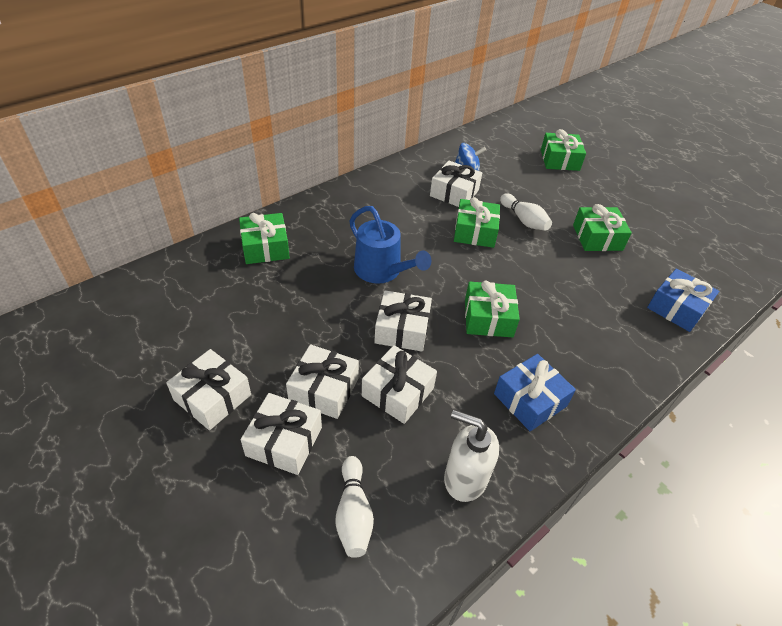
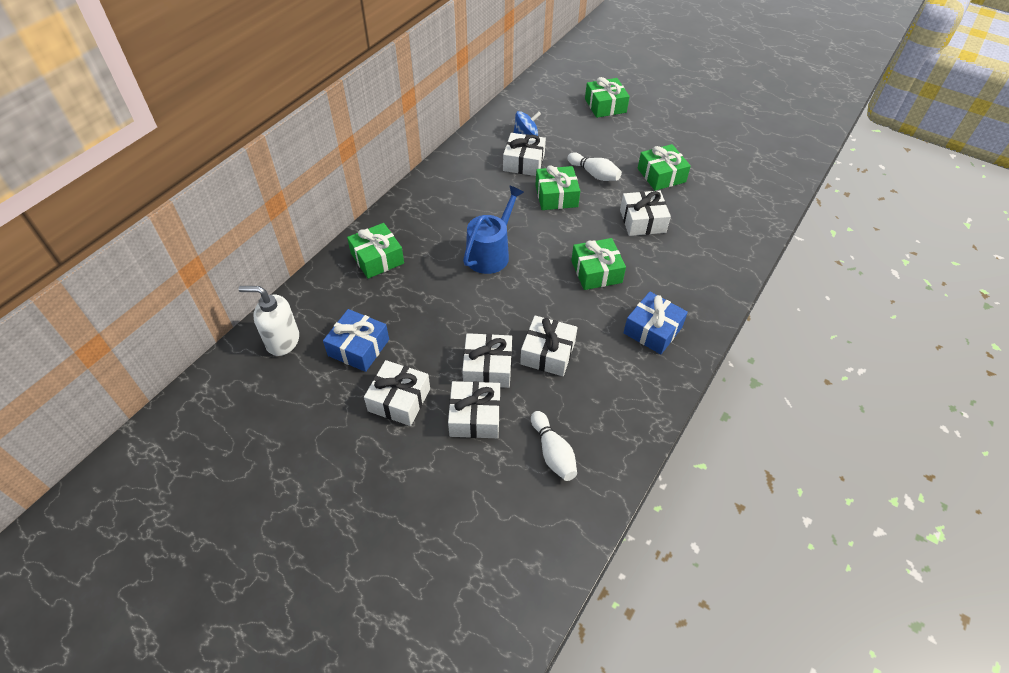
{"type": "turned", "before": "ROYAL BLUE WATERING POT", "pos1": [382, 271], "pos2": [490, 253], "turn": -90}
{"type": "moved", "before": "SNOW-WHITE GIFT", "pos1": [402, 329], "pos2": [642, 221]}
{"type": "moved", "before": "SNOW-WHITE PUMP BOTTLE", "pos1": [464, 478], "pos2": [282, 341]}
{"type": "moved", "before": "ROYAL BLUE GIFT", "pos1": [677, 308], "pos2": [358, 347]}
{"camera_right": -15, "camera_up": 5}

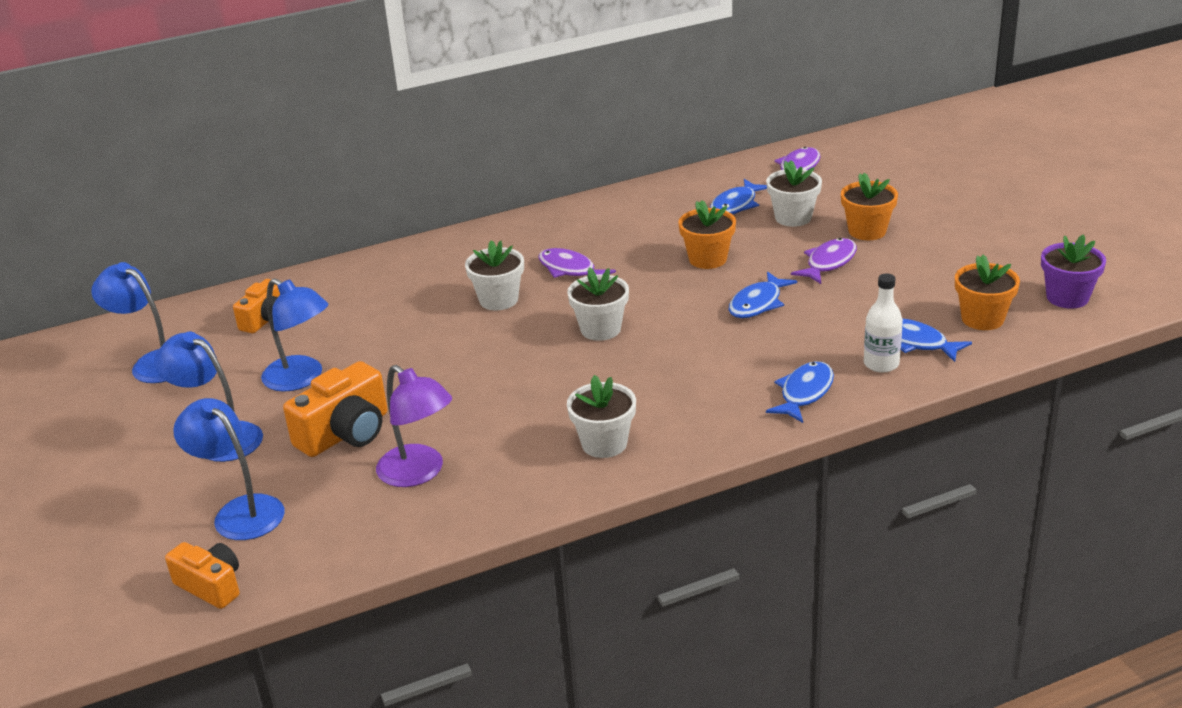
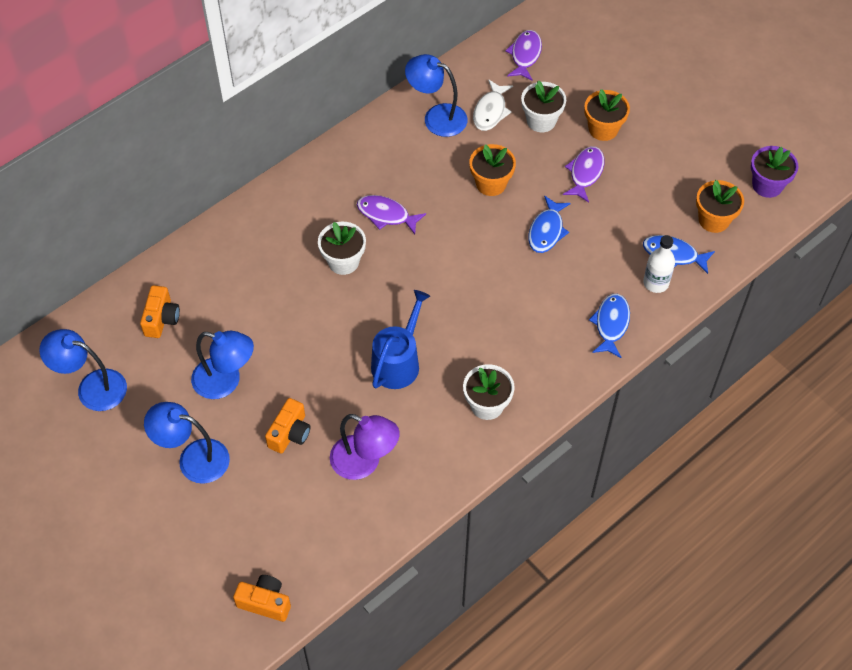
{"type": "moved", "before": "ROYAL BLUE READING LAMP", "pos1": [240, 511], "pos2": [436, 117]}
{"type": "resized", "before": "ORANGE-COLOURED PHOTO CAMERA", "pos1": [346, 433], "pos2": [290, 433], "scale": 0.65}
{"type": "removed", "before": "SNOW-WHITE FLOWER POT", "pos1": [600, 329]}
{"type": "recoloured", "before": "ROYAL BLUE TOY FISH", "after": "SNOW-WHITE TOY FISH", "pos1": [736, 205], "pos2": [490, 111]}
{"type": "added", "after": "ROYAL BLUE WATERING POT", "pos2": [398, 362]}
{"camera_right": -20, "camera_up": 25}

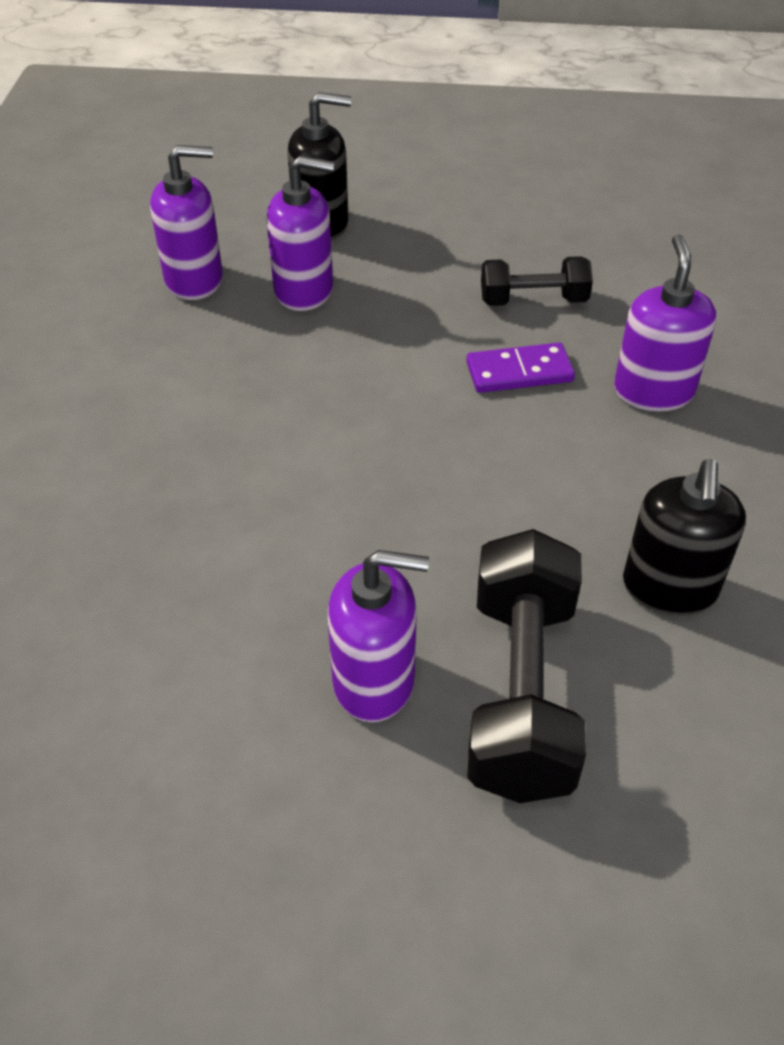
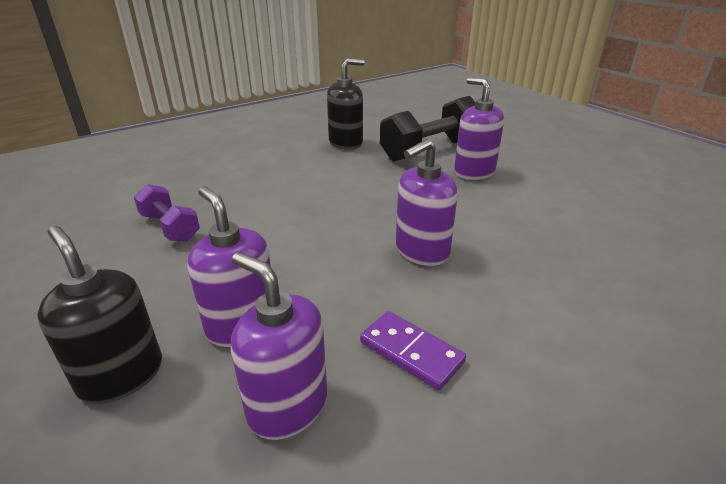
{"type": "moved", "before": "ROYAL PURPLE DOMINO TILE", "pos1": [519, 372], "pos2": [411, 352]}
{"type": "recoloured", "before": "EBONY DUMBBELL", "after": "ROYAL PURPLE DUMBBELL", "pos1": [533, 300], "pos2": [170, 227]}
{"type": "moved", "before": "ROYAL PURPLE PUMP BOTTLE", "pos1": [653, 391], "pos2": [421, 251]}
{"camera_right": -130, "camera_up": -15}

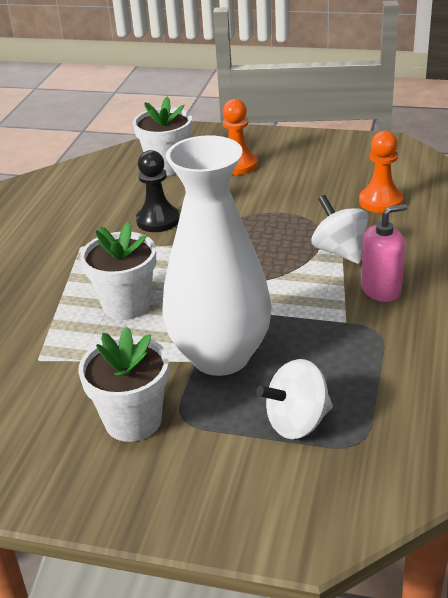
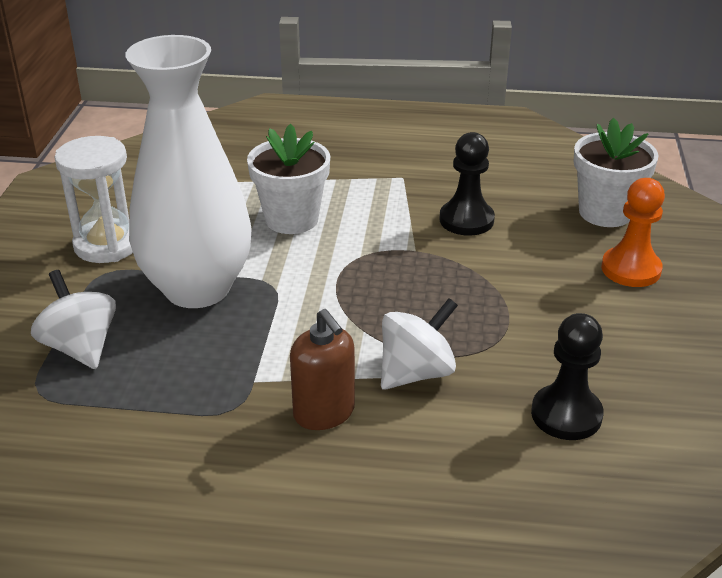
{"type": "replaced", "before": "SNOW-WHITE FLOWER POT", "after": "SNOW-WHITE SANDGLASS", "pos1": [133, 420], "pos2": [107, 245]}
{"type": "recoloured", "before": "ORANGE-COLOURED CHESS PAWN", "after": "EBONY CHESS PAWN", "pos1": [380, 201], "pos2": [566, 415]}
{"type": "recoloured", "before": "ROSY PUMP BOTTLE", "after": "DARK BROWN PUMP BOTTLE", "pos1": [381, 290], "pos2": [324, 413]}
{"camera_right": 80, "camera_up": 0}

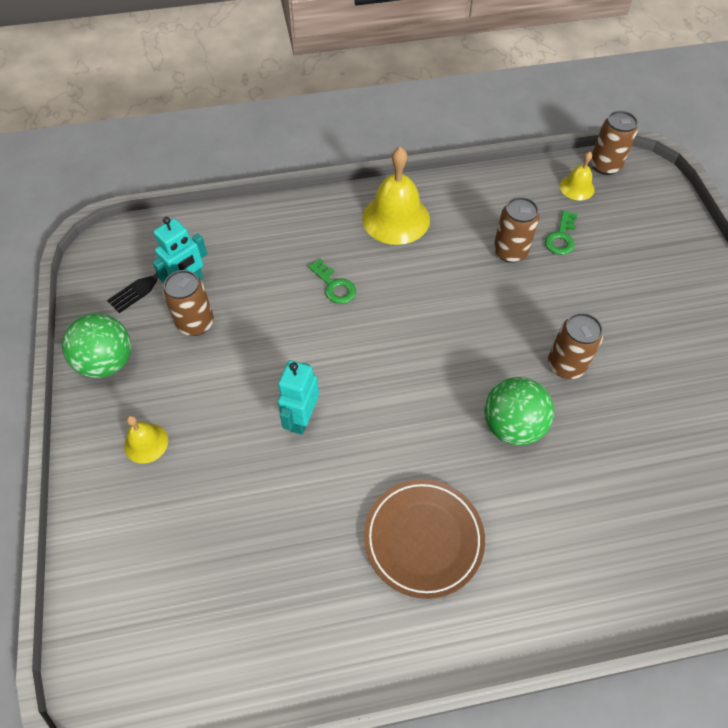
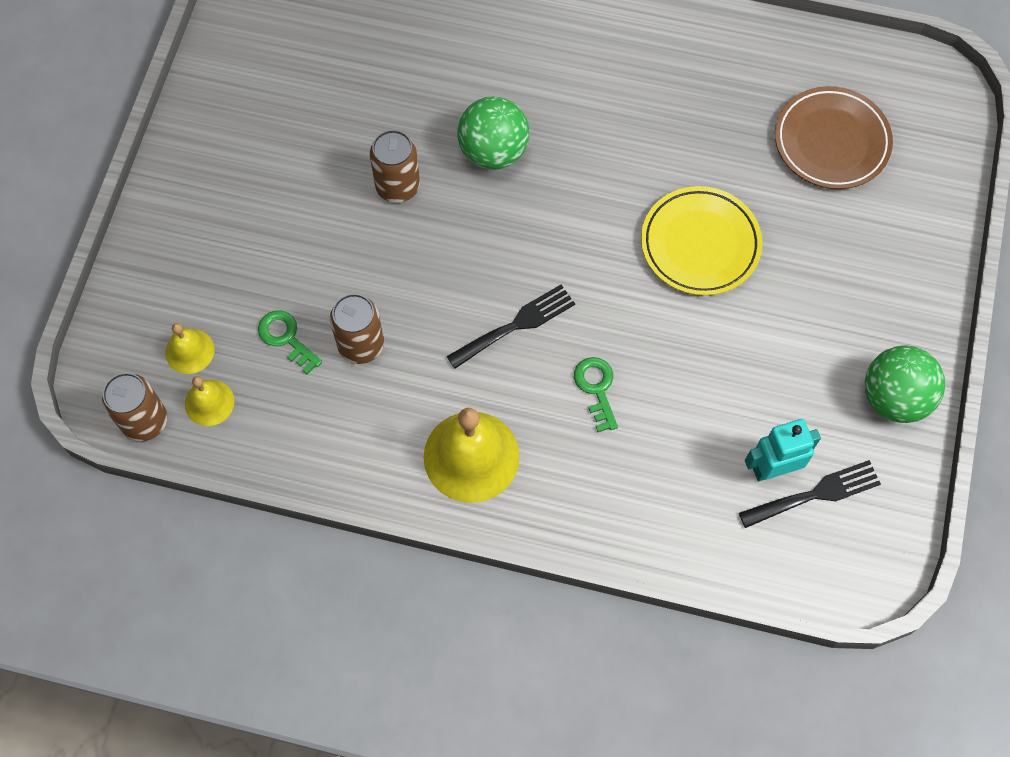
{"type": "moved", "before": "BRIGHT YELLOW SCHOOL BELL", "pos1": [146, 443], "pos2": [189, 351]}
{"type": "removed", "before": "DARK BROWN TIN", "pos1": [195, 323]}
{"type": "replaced", "before": "AQUA TOY ROBOT", "after": "BRIGHT YELLOW FLAT DISH", "pos1": [302, 419], "pos2": [700, 244]}
{"type": "moved", "before": "DARK BROWN FLAT DISH", "pos1": [423, 539], "pos2": [831, 141]}
{"type": "turned", "before": "EMERALD DOOR KEY", "pos1": [561, 237], "pos2": [286, 338], "turn": -90}
{"type": "added", "after": "EBONY FORK", "pos2": [516, 325]}
{"camera_right": -155, "camera_up": 10}

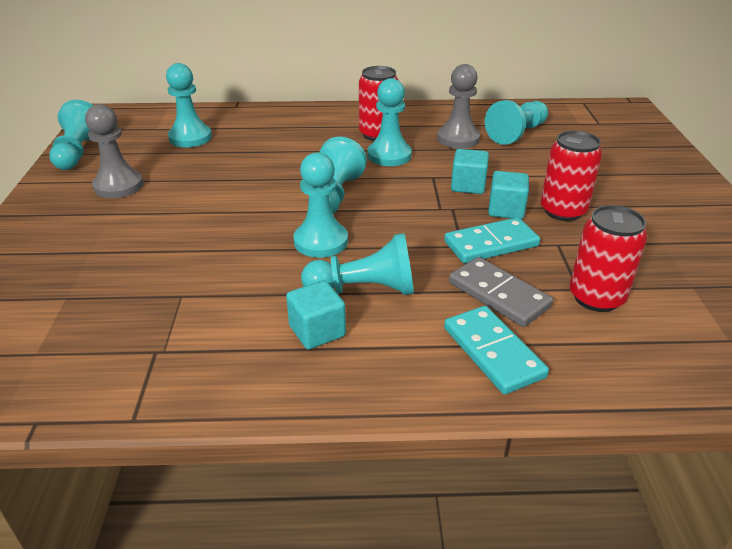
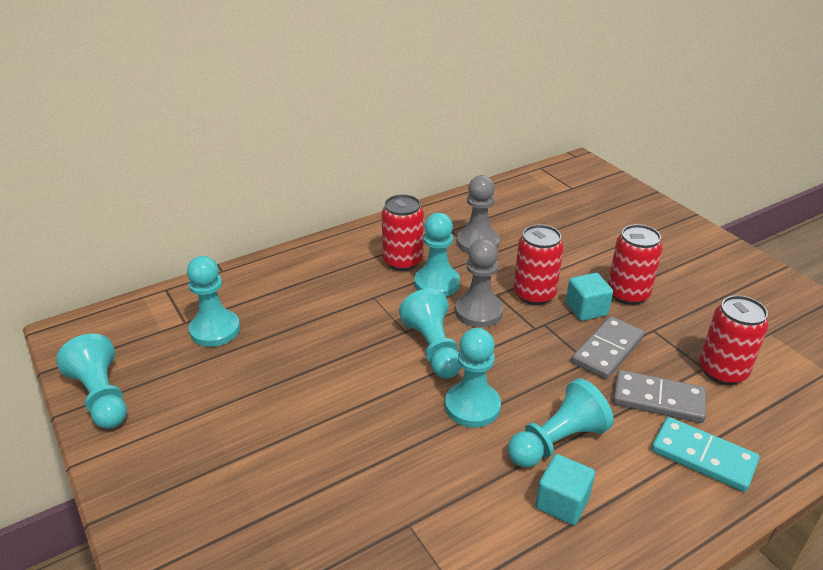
{"type": "moved", "before": "ASH-GREY CHESS PAWN", "pos1": [118, 186], "pos2": [479, 311]}
{"type": "recoloured", "before": "AQUA DOMINO TILE", "after": "ASH-GREY DOMINO TILE", "pos1": [491, 244], "pos2": [607, 350]}
{"type": "replaced", "before": "AQUA BLOCK", "after": "SCARLET TIN", "pos1": [468, 186], "pos2": [534, 294]}
{"type": "removed", "before": "AQUA CHESS PAWN", "pos1": [517, 133]}
{"camera_right": -30, "camera_up": 0}

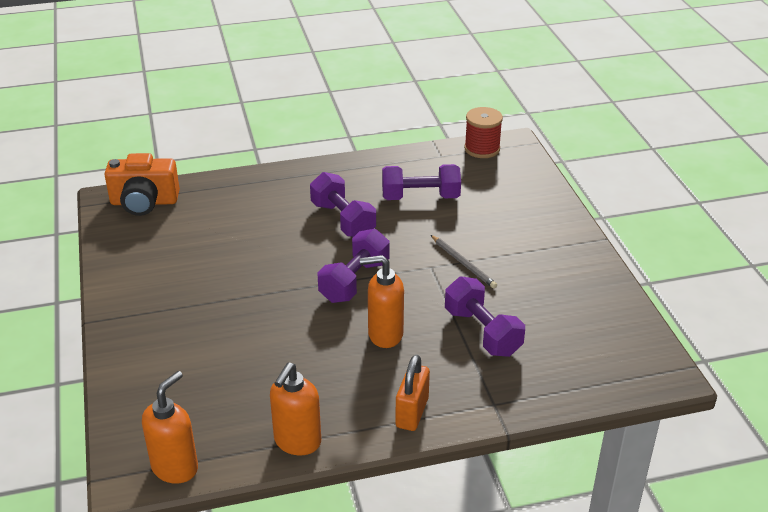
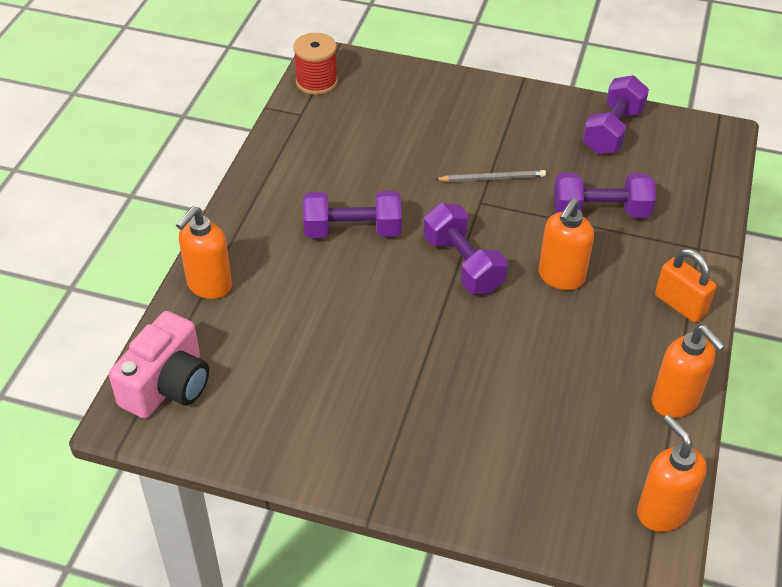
{"type": "recoloured", "before": "ORANGE-COLOURED PHOTO CAMERA", "after": "ROSY PHOTO CAMERA", "pos1": [144, 202], "pos2": [167, 385]}
{"type": "moved", "before": "ROYAL PURPLE DUMBBELL", "pos1": [420, 197], "pos2": [612, 131]}
{"type": "added", "after": "ORANGE-COLOURED PUMP BOTTLE", "pos2": [209, 285]}
{"camera_right": -60, "camera_up": 10}

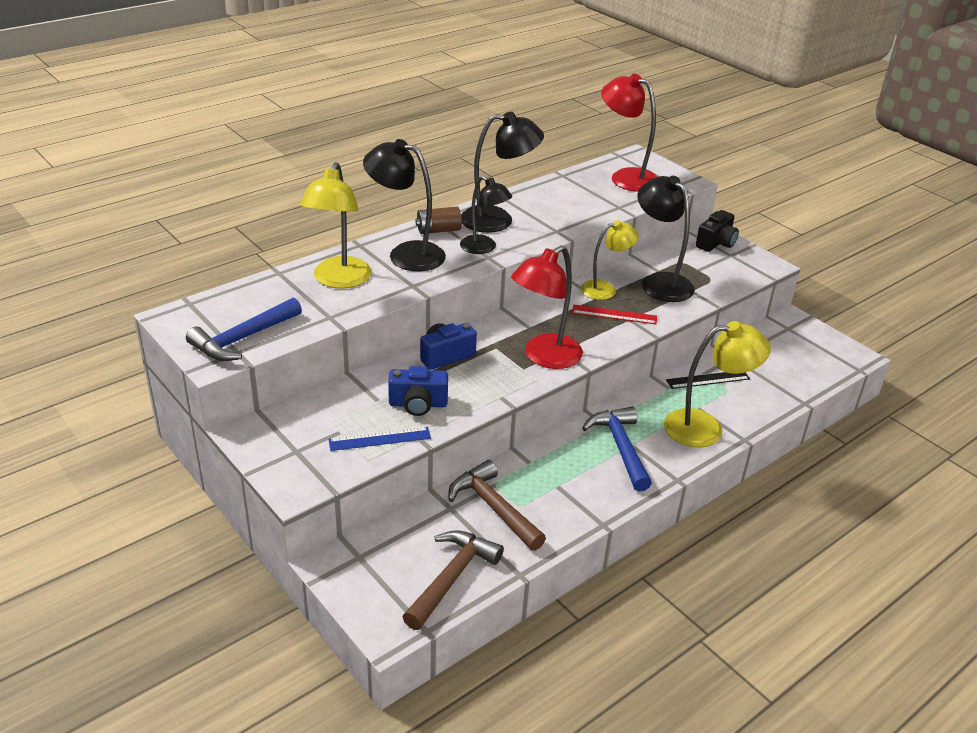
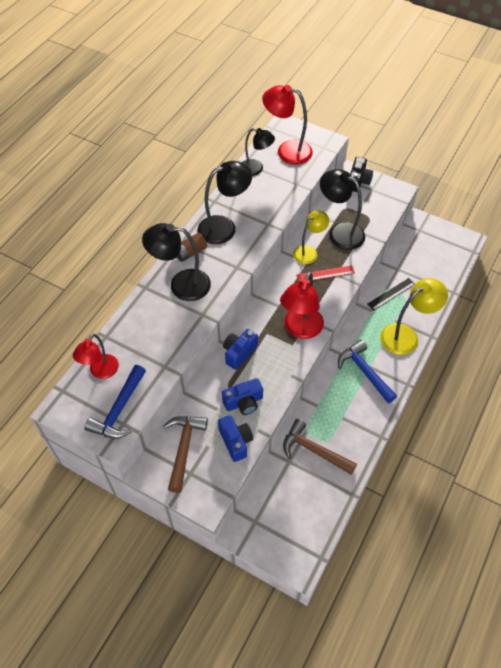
{"type": "removed", "before": "BRIGHT YELLOW READING LAMP", "pos1": [339, 280]}
{"type": "replaced", "before": "ROYAL BLUE RULER", "after": "ROYAL BLUE PHOTO CAMERA", "pos1": [379, 439], "pos2": [236, 441]}
{"type": "moved", "before": "DARK BROWN HAMMER", "pos1": [452, 578], "pos2": [184, 448]}
{"type": "moved", "before": "EBONY READING LAMP", "pos1": [484, 248], "pos2": [256, 169]}
{"type": "added", "after": "SCARLET READING LAMP", "pos2": [101, 372]}
{"camera_right": -20, "camera_up": 20}

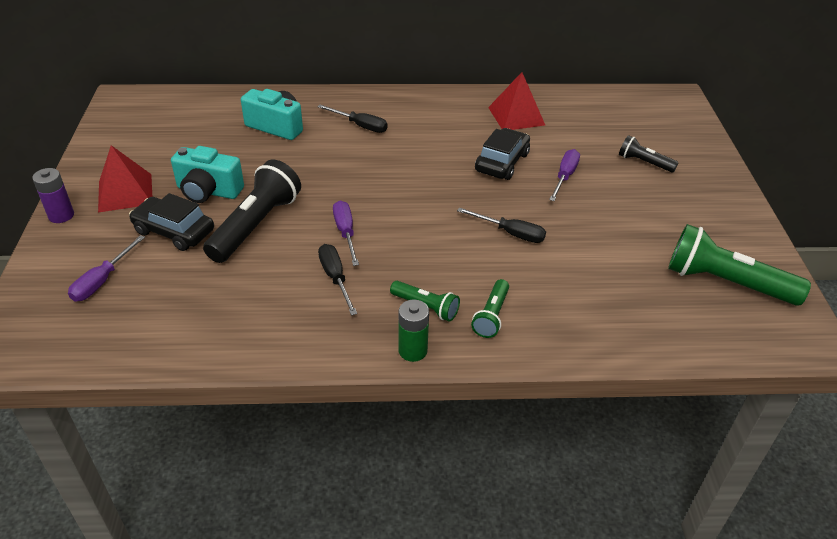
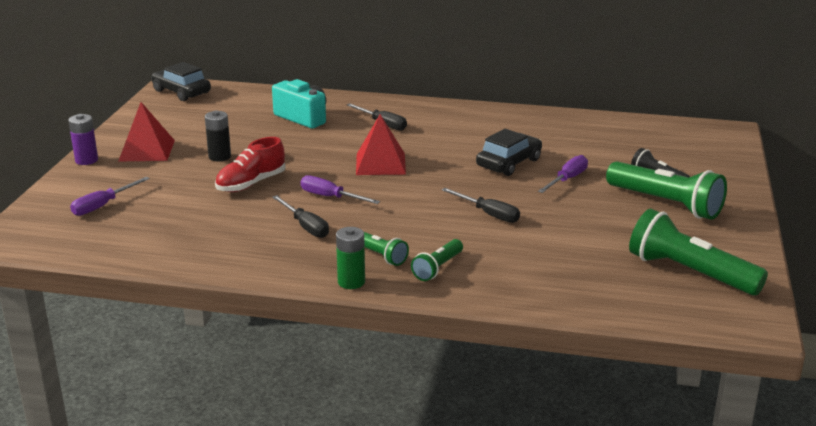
{"type": "moved", "before": "EBONY AUTOMOBILE", "pos1": [174, 231], "pos2": [181, 92]}
{"type": "replaced", "before": "AQUA PHOTO CAMERA", "after": "EBONY POWER CELL", "pos1": [208, 191], "pos2": [219, 157]}
{"type": "replaced", "before": "EBONY TORCH", "after": "SCARLET LACE-UP SHOE", "pos1": [255, 225], "pos2": [251, 184]}
{"type": "turned", "before": "EBONY FLAT SCREWDRIVER", "pos1": [335, 278], "pos2": [305, 226], "turn": 150}
{"type": "turned", "before": "ROYAL PURPLE FLAT SCREWDRIVER", "pos1": [345, 233], "pos2": [330, 197], "turn": -60}
{"type": "moved", "before": "SCARLET PYRAMID", "pos1": [516, 116], "pos2": [380, 163]}
{"type": "added", "after": "EMERALD TORCH", "pos2": [666, 204]}
{"camera_right": 15, "camera_up": -15}

